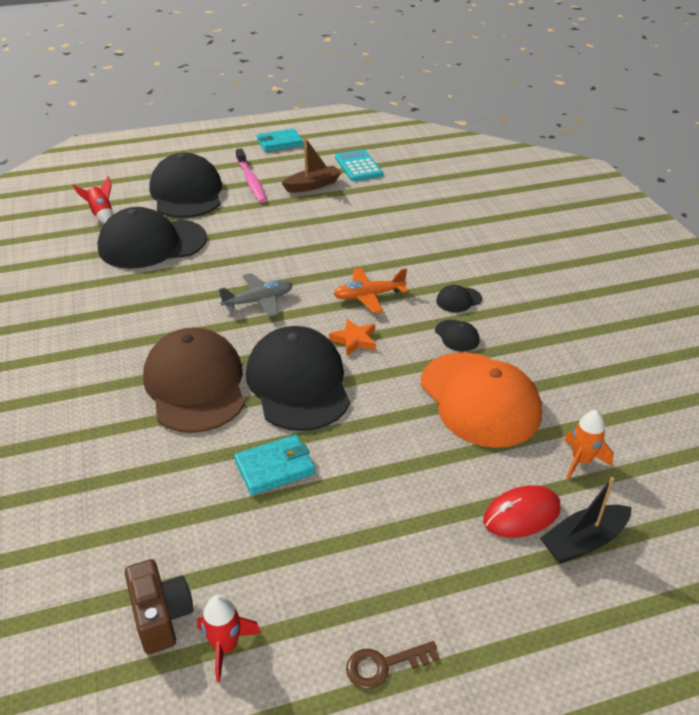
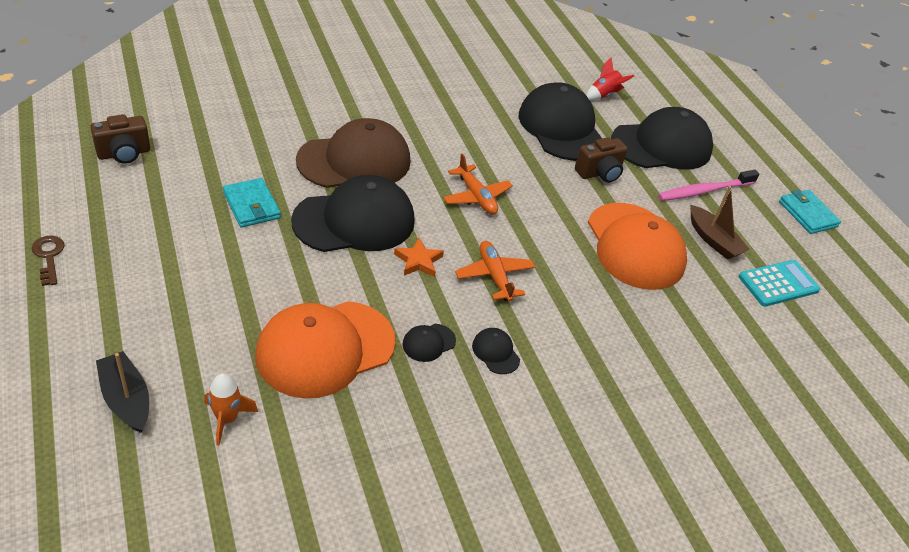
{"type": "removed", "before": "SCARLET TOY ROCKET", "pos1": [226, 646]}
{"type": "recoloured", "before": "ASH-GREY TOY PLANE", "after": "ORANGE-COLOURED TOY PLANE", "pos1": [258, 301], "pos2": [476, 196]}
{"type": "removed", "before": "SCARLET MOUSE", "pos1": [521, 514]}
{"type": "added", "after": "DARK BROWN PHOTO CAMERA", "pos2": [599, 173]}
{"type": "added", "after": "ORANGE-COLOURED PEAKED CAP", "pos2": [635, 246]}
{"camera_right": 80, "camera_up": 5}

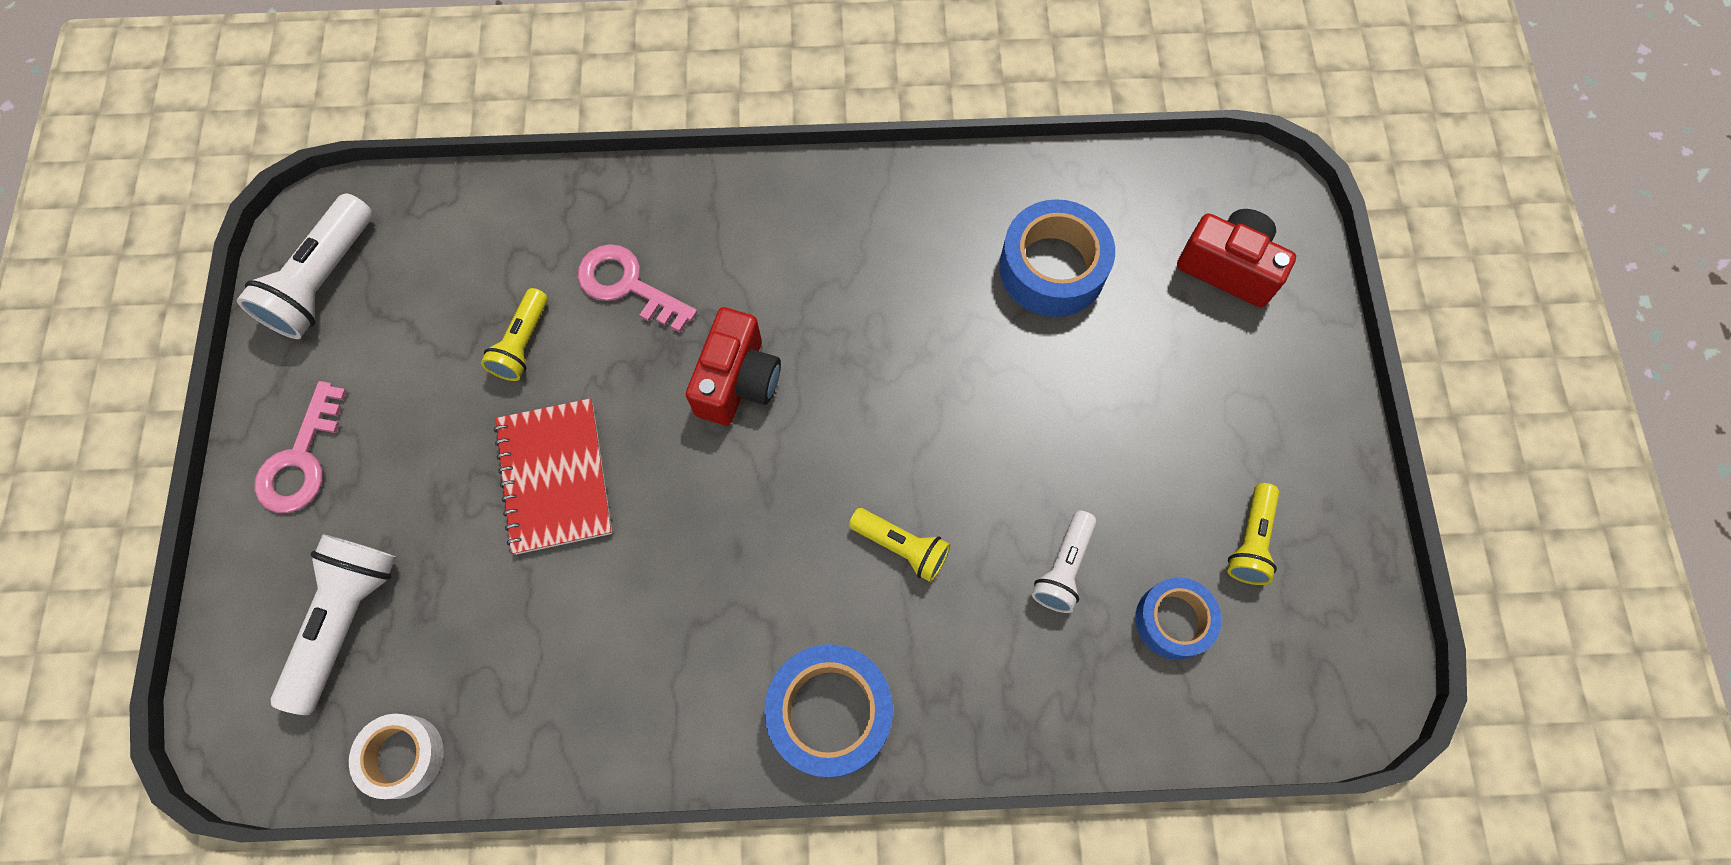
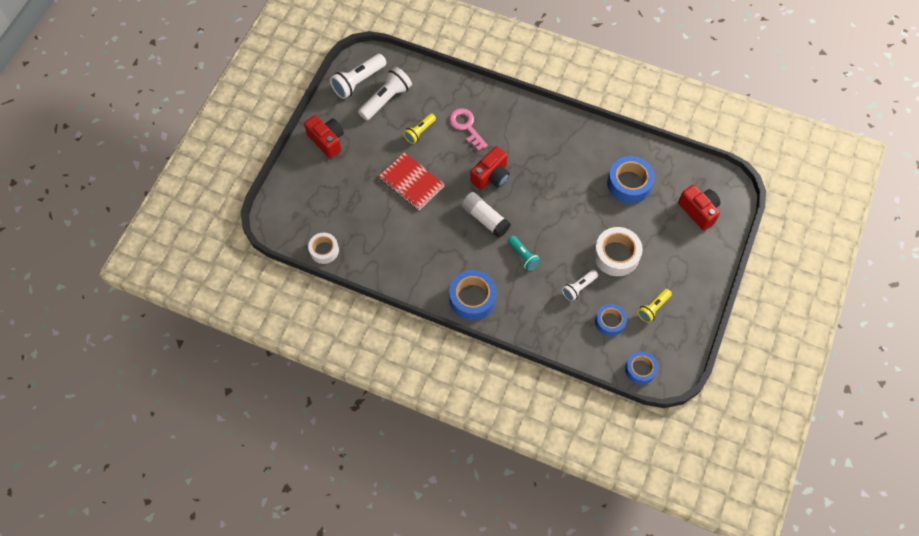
{"type": "replaced", "before": "ROSY DOOR KEY", "after": "SCARLET PHOTO CAMERA", "pos1": [301, 460], "pos2": [327, 141]}
{"type": "moved", "before": "SNOW-WHITE TORCH", "pos1": [346, 620], "pos2": [386, 99]}
{"type": "turned", "before": "SCARLET NOTEBOOK", "pos1": [554, 477], "pos2": [411, 182], "turn": -60}
{"type": "recoloured", "before": "BRIGHT YELLOW TORCH", "after": "AQUA TORCH", "pos1": [901, 547], "pos2": [523, 256]}
{"type": "added", "after": "SNOW-WHITE GLUE", "pos2": [485, 218]}
{"type": "added", "after": "SNOW-WHITE ROLL OF TAPE", "pos2": [616, 255]}
{"type": "added", "after": "ROYAL BLUE ROLL OF TAPE", "pos2": [640, 369]}
{"camera_right": 25, "camera_up": -5}

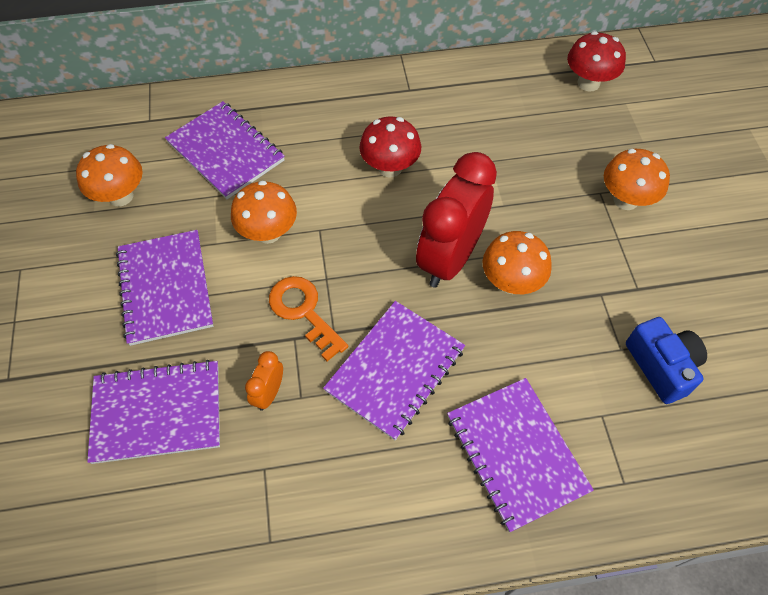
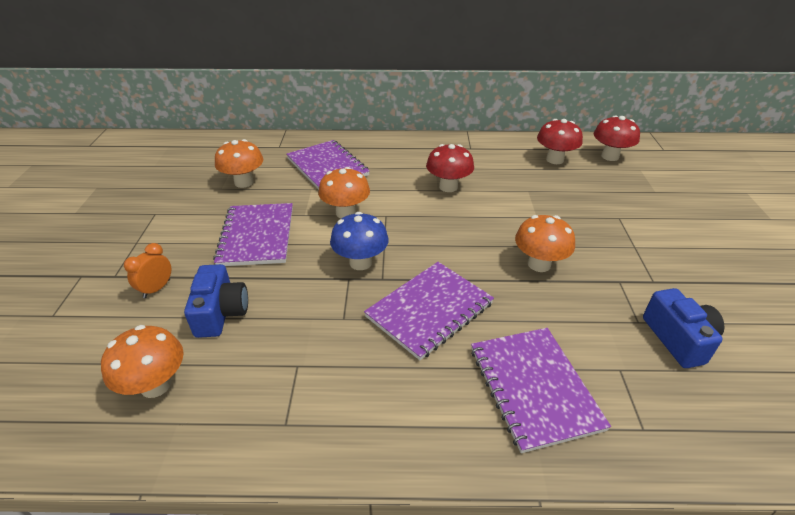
{"type": "replaced", "before": "ROYAL PURPLE NOTEBOOK", "after": "ROYAL BLUE PHOTO CAMERA", "pos1": [157, 412], "pos2": [221, 313]}
{"type": "moved", "before": "ORANGE-COLOURED BEDSIDE CLOCK", "pos1": [269, 393], "pos2": [157, 289]}
{"type": "replaced", "before": "ORANGE-COLOURED DOOR KEY", "after": "ROYAL BLUE FUNGUS", "pos1": [303, 311], "pos2": [360, 262]}
{"type": "removed", "before": "SCARLET BEDSIDE CLOCK", "pos1": [450, 258]}
{"type": "moved", "before": "ORANGE-COLOURED FUNGUS", "pos1": [625, 200], "pos2": [155, 385]}
{"type": "added", "after": "SCARLET FUNGUS", "pos2": [555, 159]}
{"camera_right": 10, "camera_up": -20}

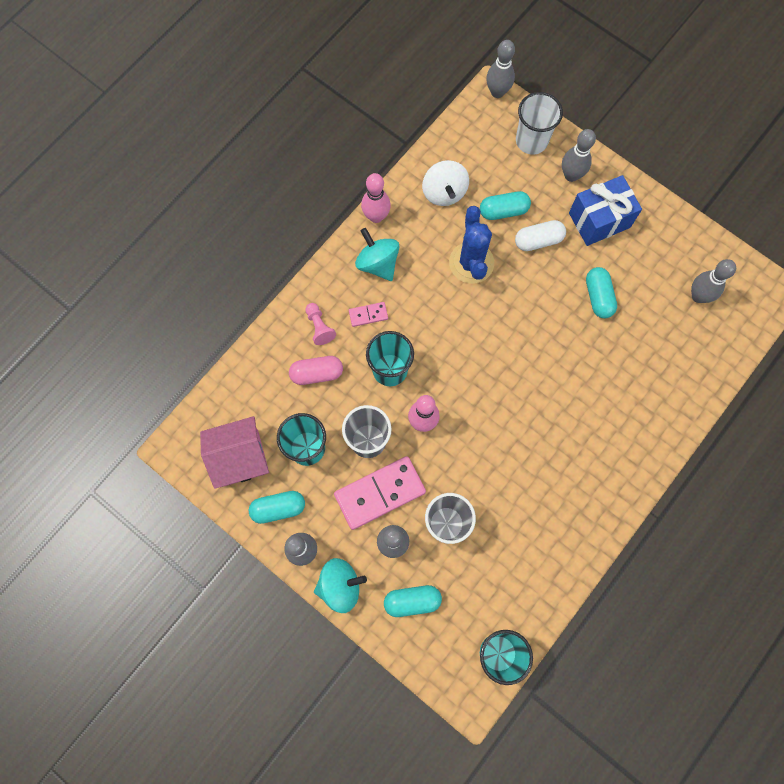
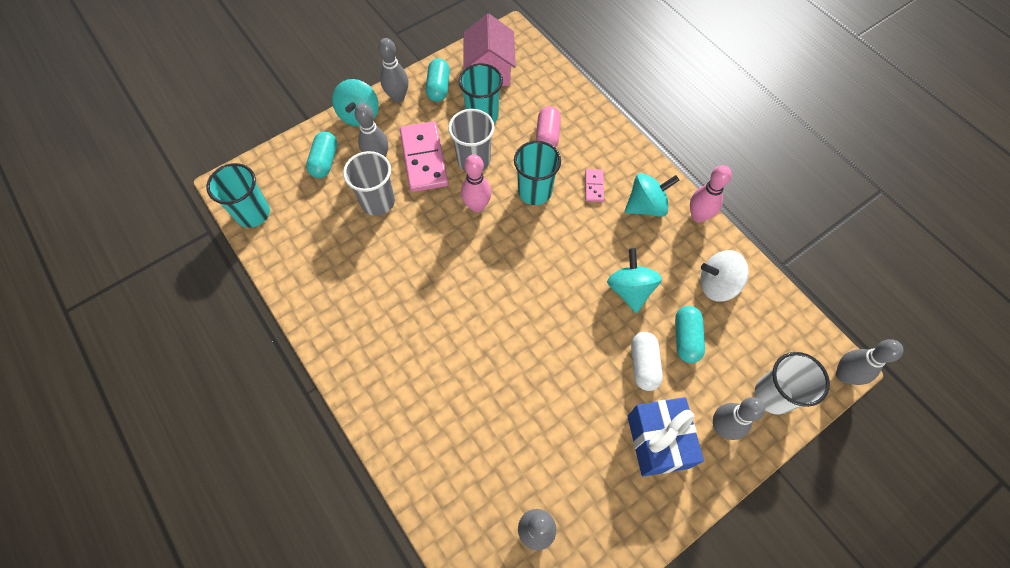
{"type": "removed", "before": "ROSY CHESS PAWN", "pos1": [319, 327]}
{"type": "replaced", "before": "ROYAL BLUE CACTUS", "after": "AQUA TOY TOP", "pos1": [471, 263], "pos2": [630, 290]}
{"type": "removed", "before": "AQUA PILL SHAPE", "pos1": [598, 297]}
{"camera_right": 105, "camera_up": -10}

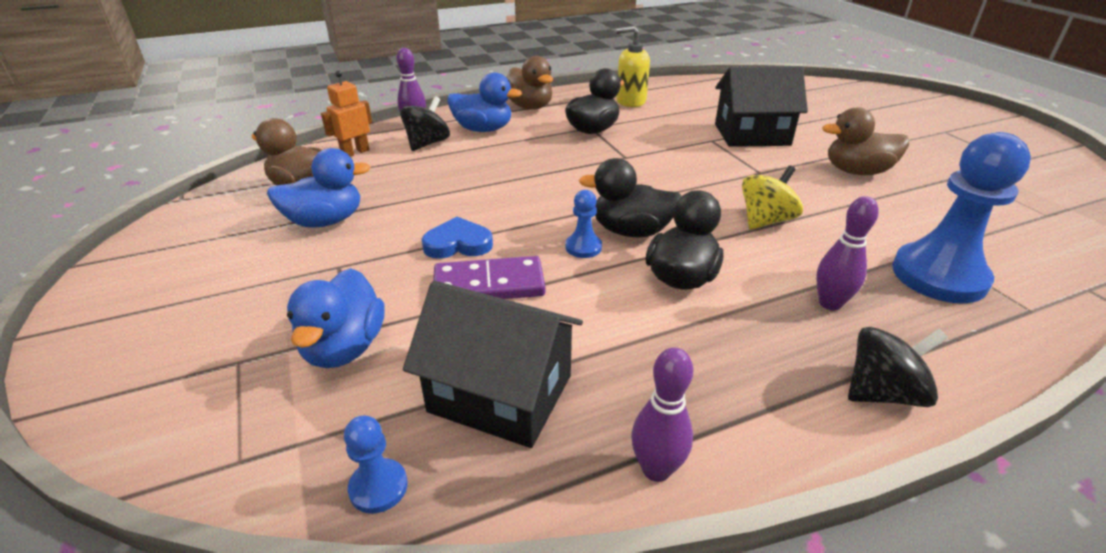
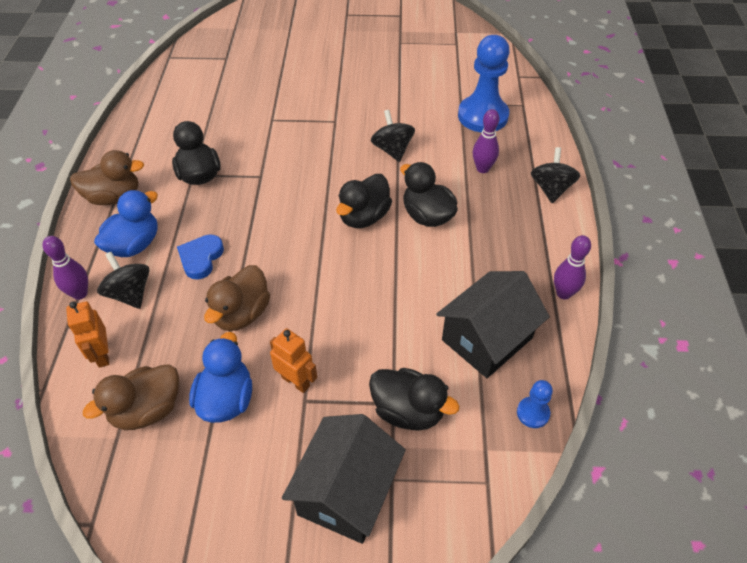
{"type": "recoloured", "before": "ROYAL BLUE RUBBER DUCK", "after": "EBONY RUBBER DUCK", "pos1": [344, 348], "pos2": [408, 411]}
{"type": "moved", "before": "ROYAL BLUE LOVE HEART", "pos1": [458, 244], "pos2": [201, 258]}
{"type": "removed", "before": "ROYAL PURPLE DOMINO TILE", "pos1": [489, 285]}
{"type": "removed", "before": "ROYAL BLUE CHESS PAWN", "pos1": [583, 247]}
{"type": "removed", "before": "BRIGHT YELLOW PUMP BOTTLE", "pos1": [630, 101]}
{"type": "moved", "before": "EBONY TOY HOUSE", "pos1": [751, 134], "pos2": [346, 492]}
{"type": "recoloured", "before": "BRIGHT YELLOW TOY TOP", "after": "EBONY TOY TOP", "pos1": [765, 220], "pos2": [392, 150]}
{"type": "moved", "before": "DARK BROWN RUBBER DUCK", "pos1": [857, 171], "pos2": [241, 314]}
{"type": "added", "after": "ORANGE-COLOURED TOY ROBOT", "pos2": [296, 381]}
{"camera_right": -65, "camera_up": 15}

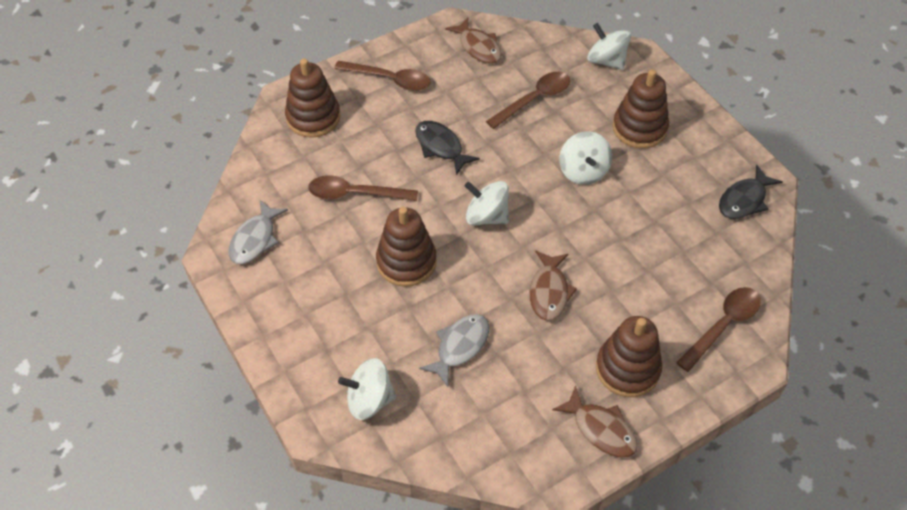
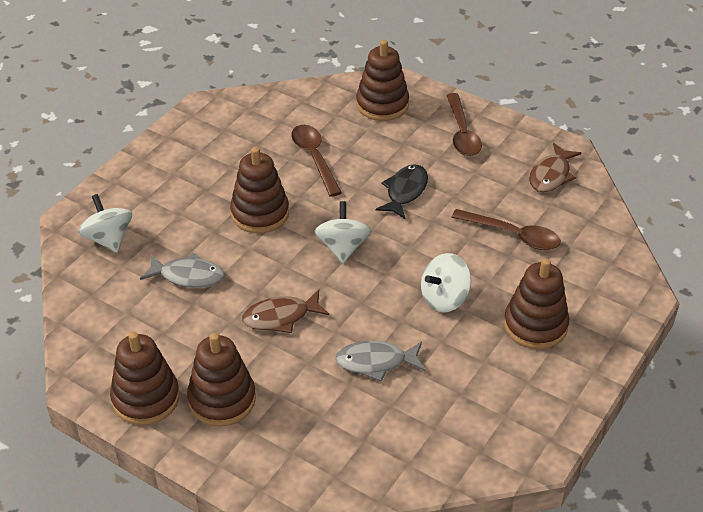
{"type": "moved", "before": "ASH-GREY TOY FISH", "pos1": [255, 239], "pos2": [376, 362]}
{"type": "replaced", "before": "DARK BROWN TOY FISH", "after": "DARK BROWN STACKING TOY", "pos1": [601, 429], "pos2": [146, 398]}
{"type": "removed", "before": "SNOW-WHITE TOY TOP", "pos1": [606, 61]}
{"type": "removed", "before": "DARK BROWN TABLESPOON", "pos1": [723, 325]}
{"type": "removed", "before": "EBONY TOY FISH", "pos1": [744, 200]}
{"camera_right": 65, "camera_up": -10}

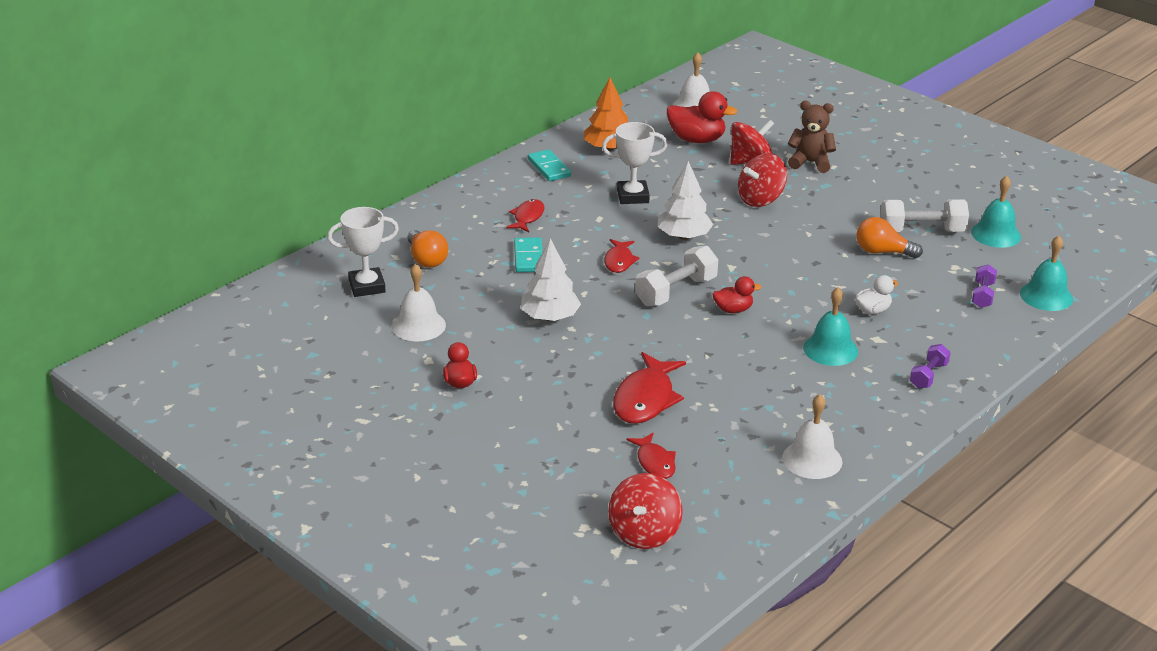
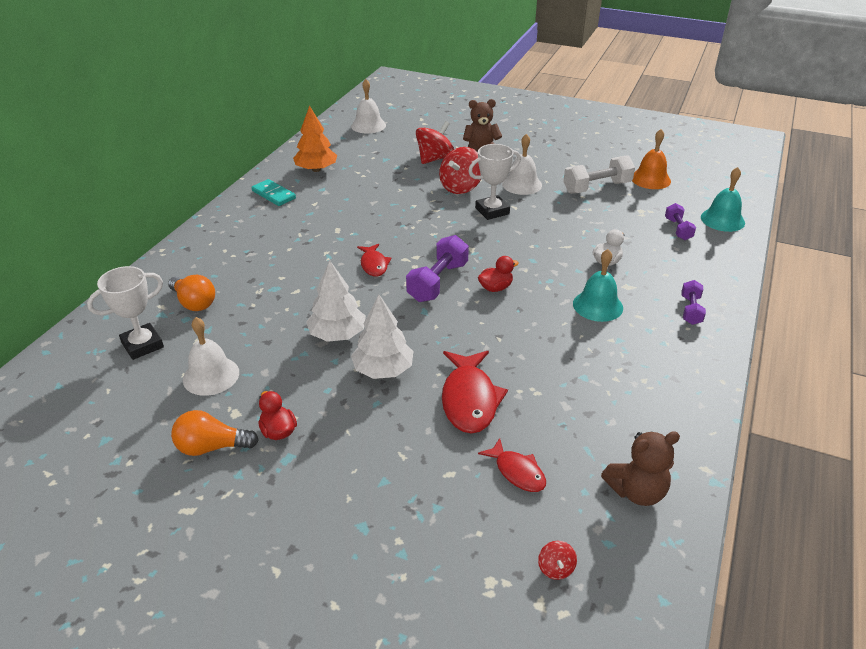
{"type": "removed", "before": "SCARLET TOY FISH", "pos1": [527, 217]}
{"type": "removed", "before": "AQUA DOMINO TILE", "pos1": [528, 257]}
{"type": "moved", "before": "SNOW-WHITE PRIZE CUP", "pos1": [633, 196], "pos2": [492, 211]}
{"type": "resized", "before": "SCARLET TOY TOP", "pos1": [644, 533], "pos2": [555, 568], "scale": 0.46}
{"type": "recoloured", "before": "SNOW-WHITE DUMBBELL", "after": "ROYAL PURPLE DUMBBELL", "pos1": [676, 291], "pos2": [438, 282]}
{"type": "moved", "before": "SNOW-WHITE TOY TREE", "pos1": [683, 236], "pos2": [383, 370]}
{"type": "removed", "before": "SCARLET RUBBER DUCK", "pos1": [697, 139]}
{"type": "moved", "before": "SNOW-WHITE SCHOOL BELL", "pos1": [812, 459], "pos2": [522, 184]}
{"type": "moved", "before": "ORANGE-COLOURED LIGHT BULB", "pos1": [882, 252], "pos2": [212, 447]}
{"type": "recoloured", "before": "AQUA SCHOOL BELL", "after": "ORANGE-COLOURED SCHOOL BELL", "pos1": [996, 234], "pos2": [650, 179]}
{"type": "added", "after": "DARK BROWN TEDDY BEAR", "pos2": [636, 491]}
{"camera_right": -20, "camera_up": 5}

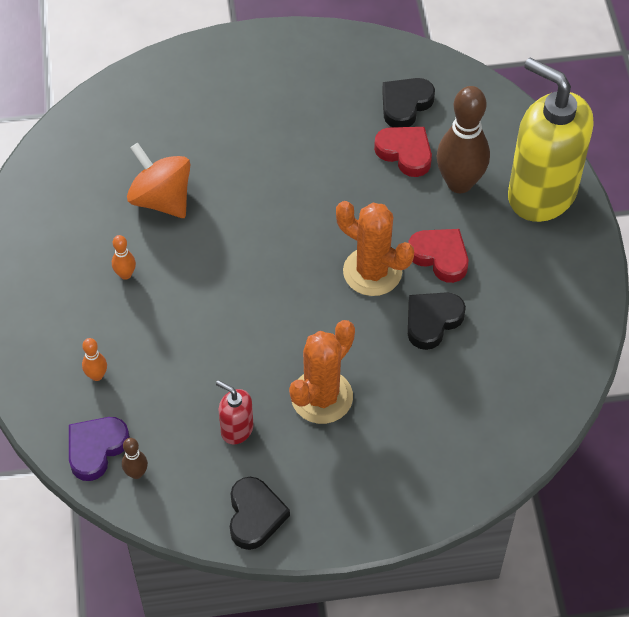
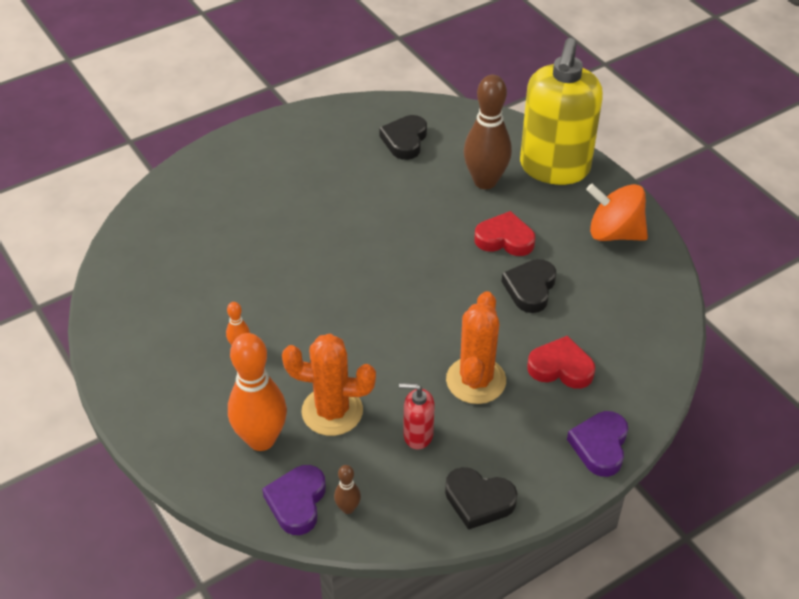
{"type": "resized", "before": "ORANGE-COLOURED SKITTLE", "pos1": [97, 375], "pos2": [261, 439], "scale": 2.27}
{"type": "moved", "before": "ORANGE-COLOURED TOY TOP", "pos1": [161, 199], "pos2": [614, 233]}
{"type": "turned", "before": "EBONY LOVE HEART", "pos1": [255, 516], "pos2": [478, 500], "turn": 135}
{"type": "moved", "before": "ORANGE-COLOURED CACTUS", "pos1": [372, 272], "pos2": [332, 411]}
{"type": "moved", "before": "SCARLET LOVE HEART", "pos1": [405, 153], "pos2": [561, 367]}
{"type": "turned", "before": "BRIGHT YELLOW PUMP BOTTLE", "pos1": [541, 193], "pos2": [554, 168], "turn": -90}
{"type": "added", "after": "ROYAL PURPLE LOVE HEART", "pos2": [600, 446]}
{"camera_right": -25, "camera_up": -10}

